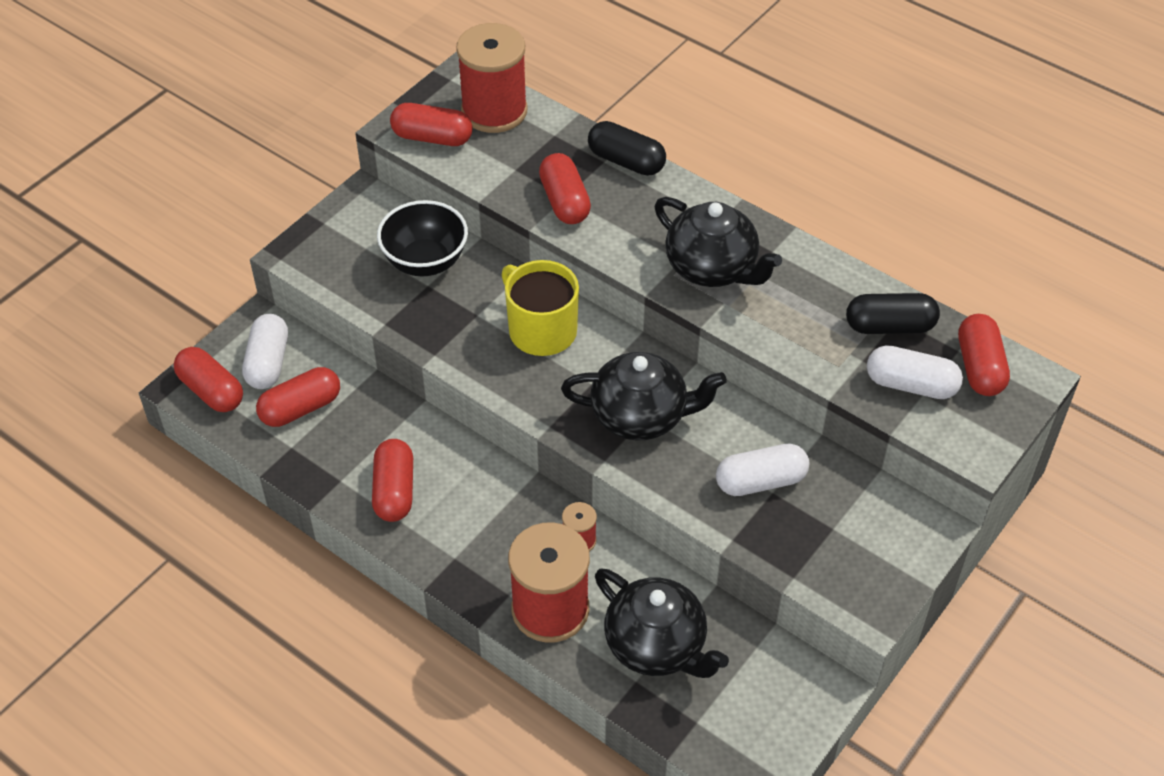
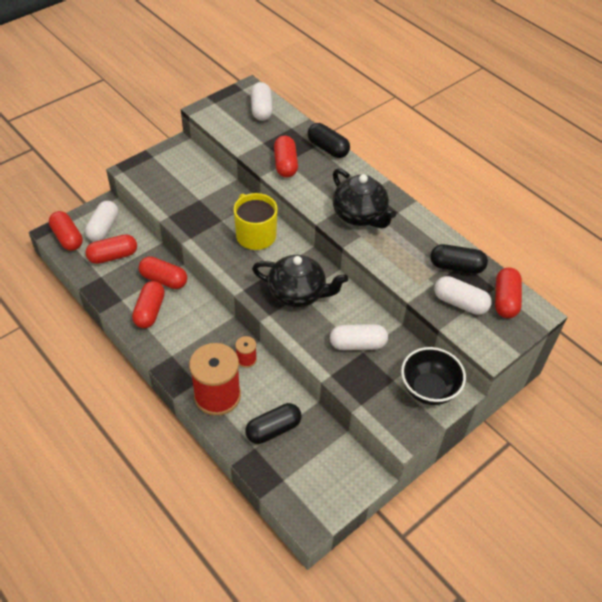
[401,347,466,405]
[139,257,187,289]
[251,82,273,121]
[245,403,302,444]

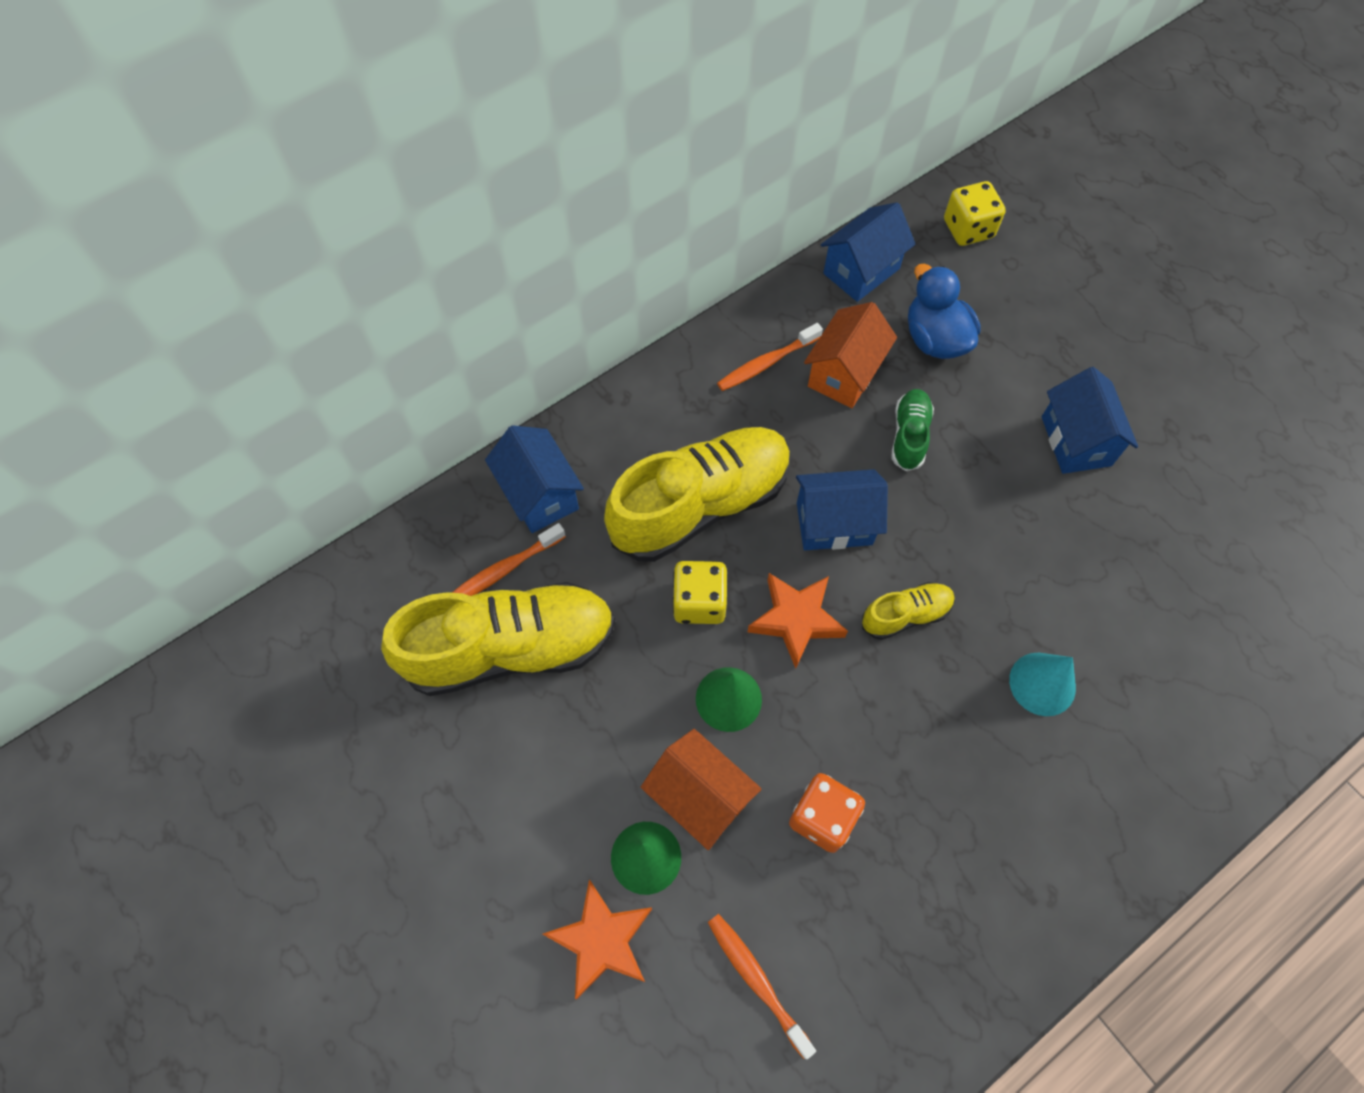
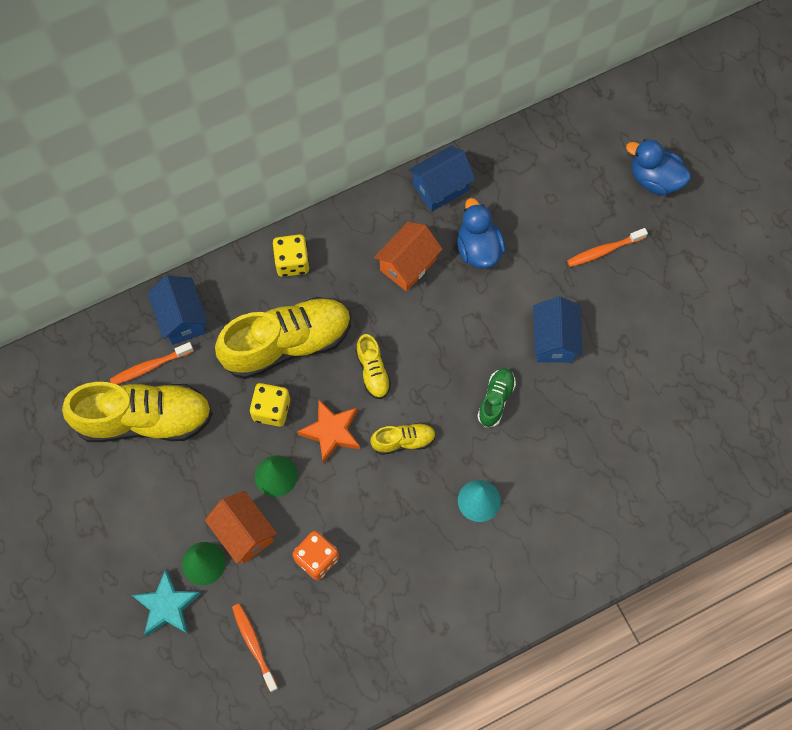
[626,139,691,196]
[567,228,648,267]
[477,368,516,428]
[273,234,310,277]
[356,334,391,399]
[132,569,201,636]

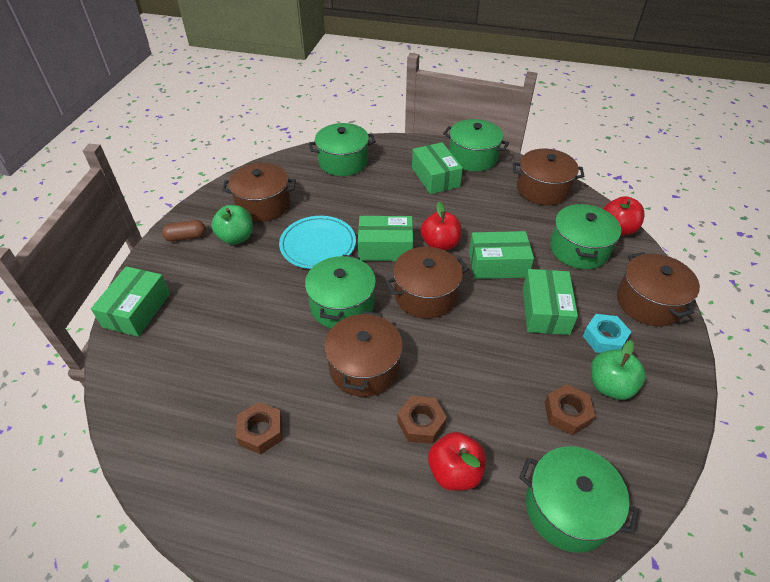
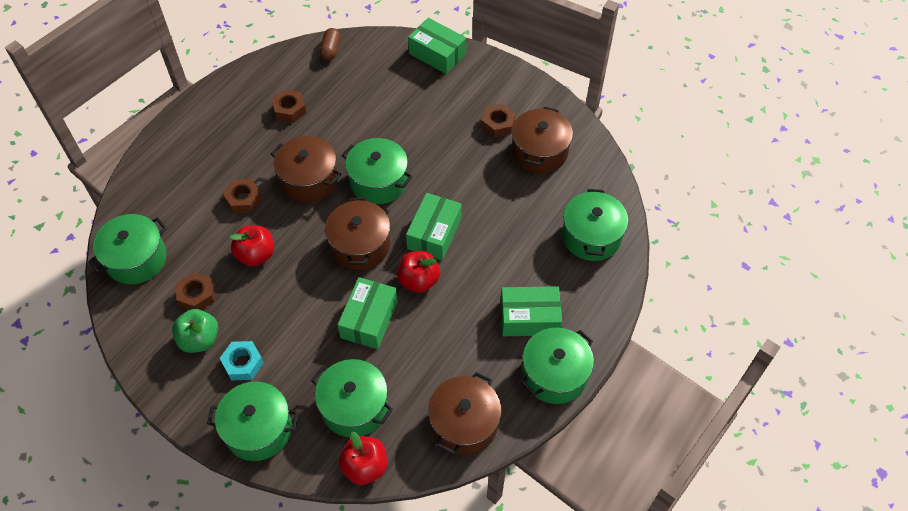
[279,216,356,269] (first image)
[523,269,578,335] (first image)
[320,28,340,60]
[229,225,274,267]
[482,104,516,138]
[207,382,299,461]

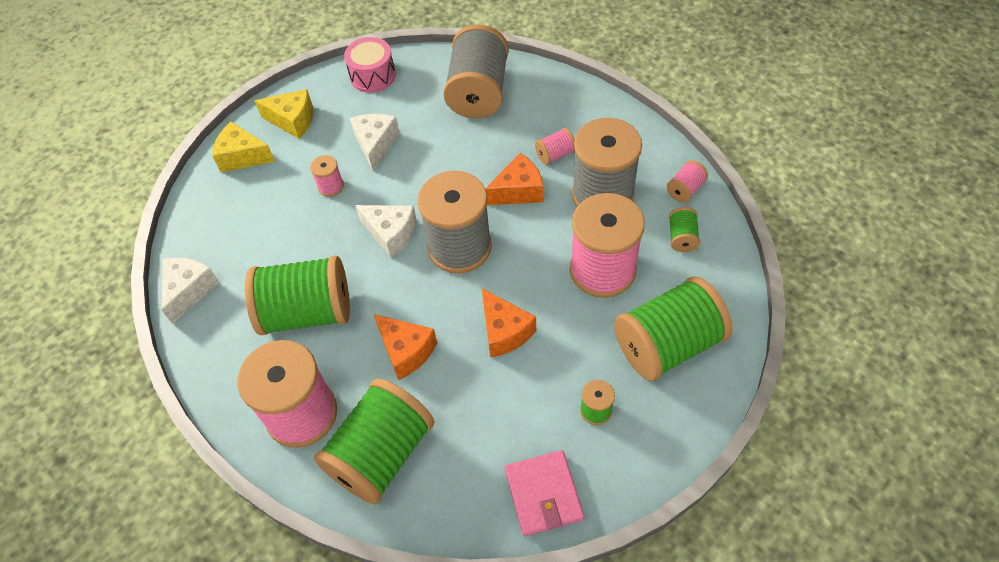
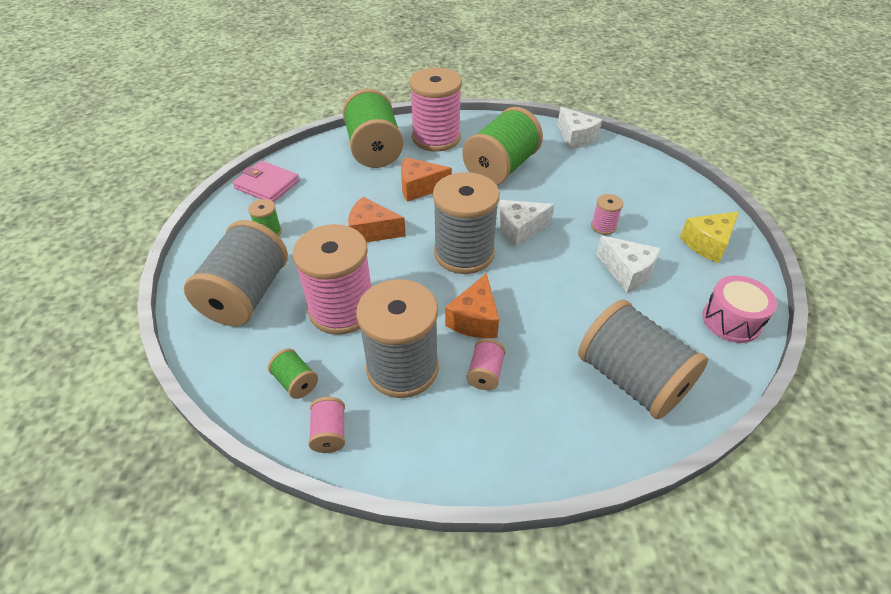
[212,122,275,172] (first image)
[184,220,288,326]

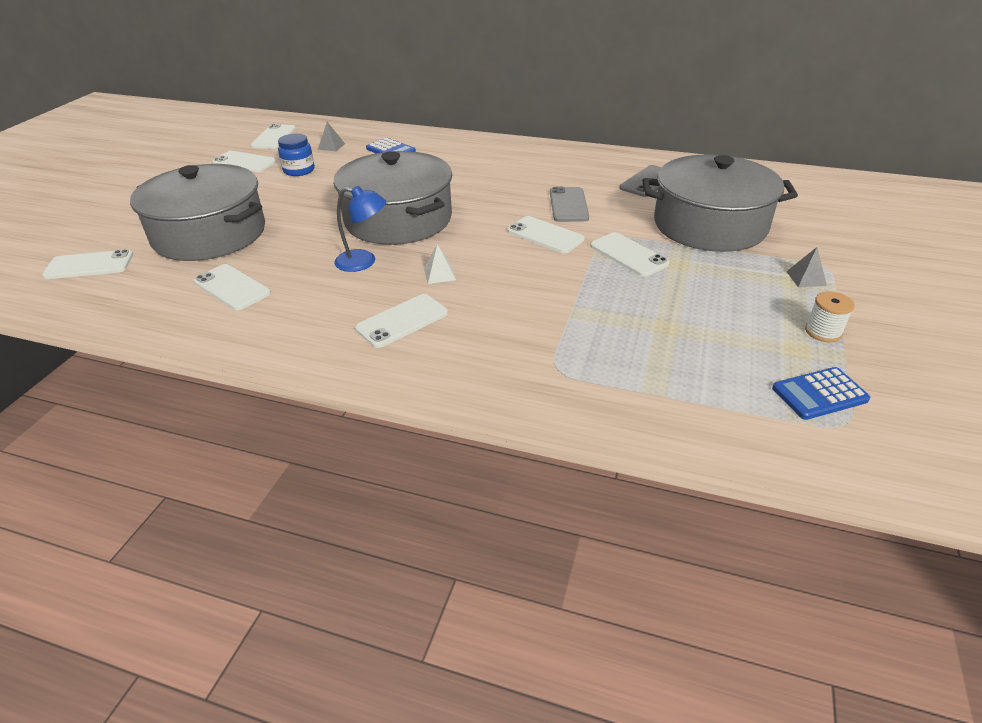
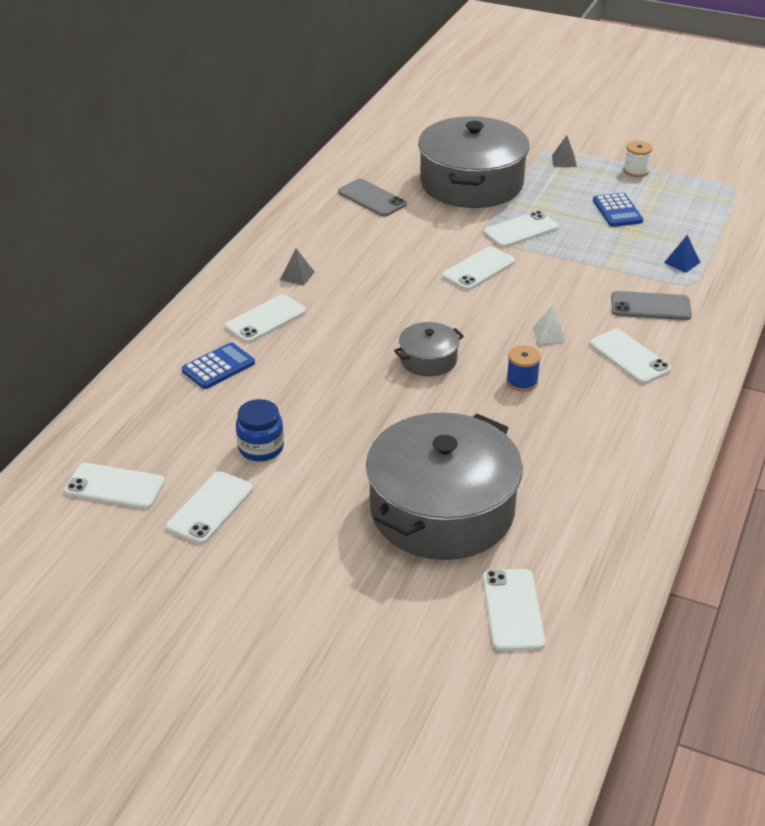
[664,235,701,273]
[225,294,306,343]
[280,249,315,286]
[611,291,692,320]
[593,193,643,227]
[506,345,541,392]
[394,322,464,377]

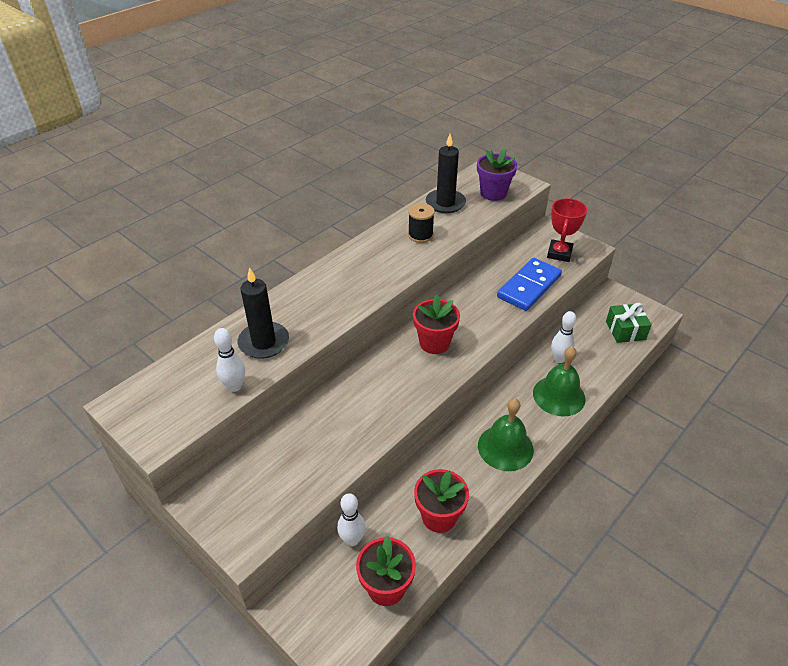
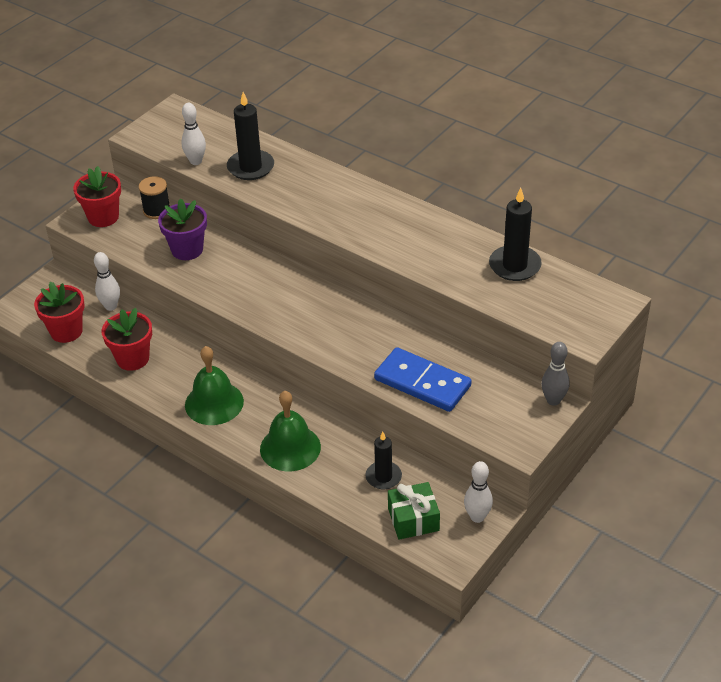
[547,198,587,262] (first image)
[366,432,402,489]
[541,342,570,406]
[139,176,170,219]
[73,166,121,227]
[158,199,207,260]
[464,461,493,523]

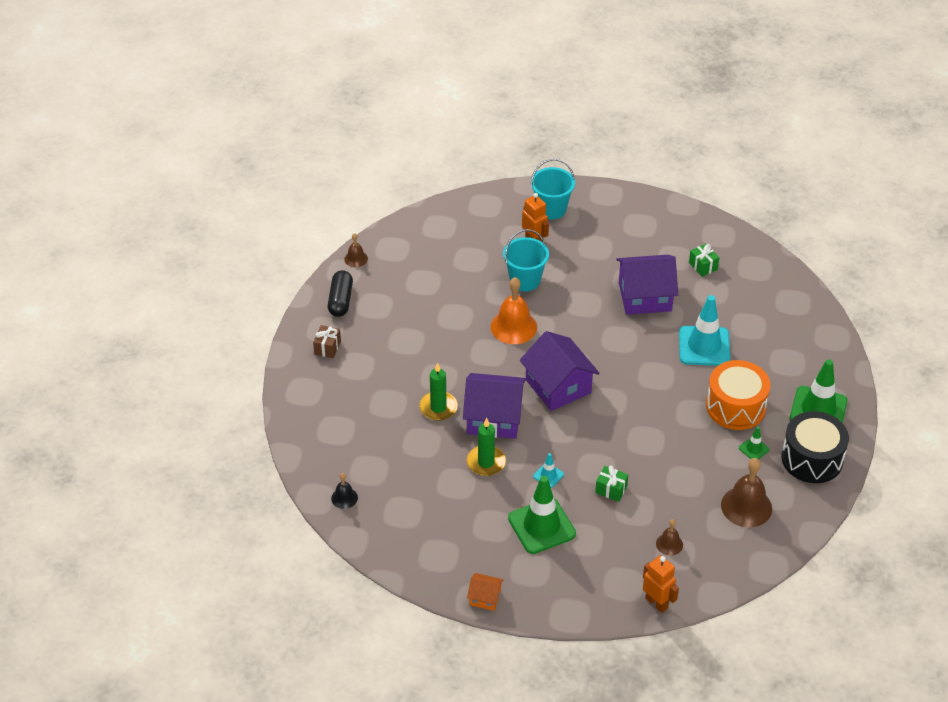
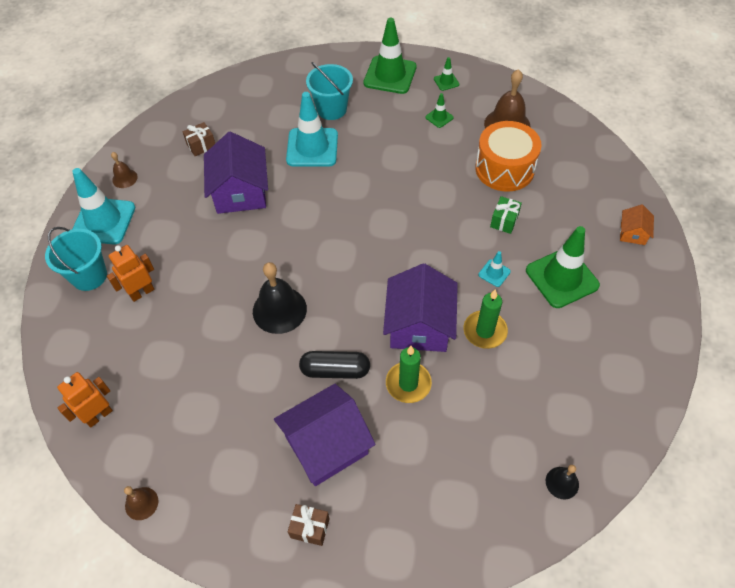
[72,168,135,245]
[299,351,370,379]
[620,204,654,245]
[306,62,353,120]
[274,384,376,486]
[57,372,113,428]
[111,152,138,188]
[475,121,541,192]
[434,57,459,91]
[253,262,307,334]
[183,122,215,156]

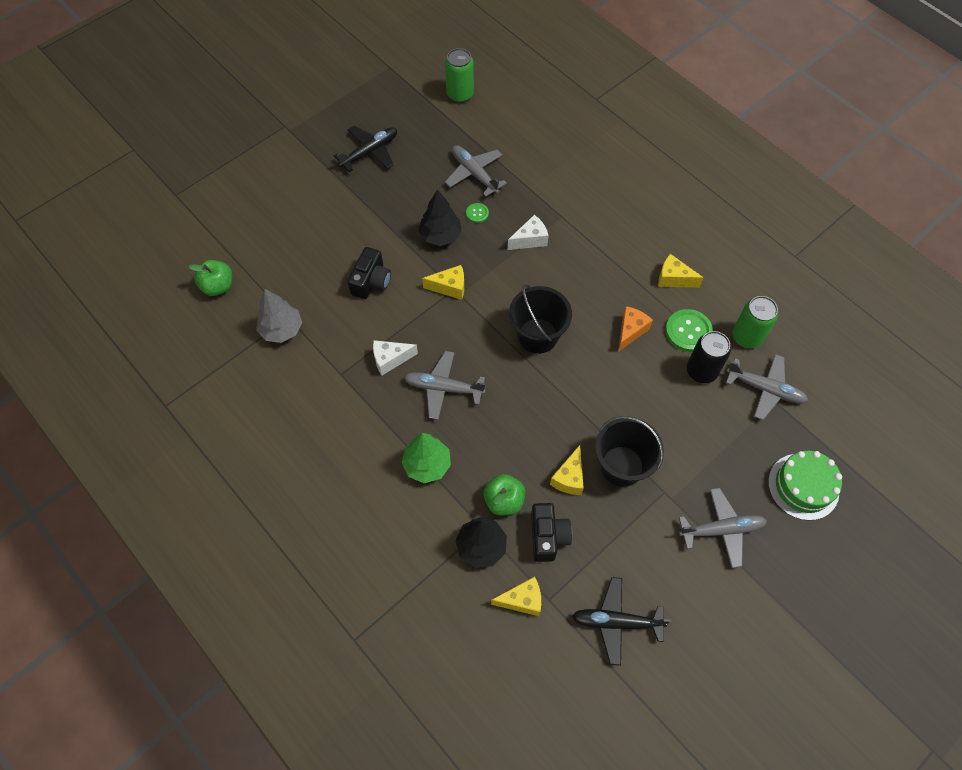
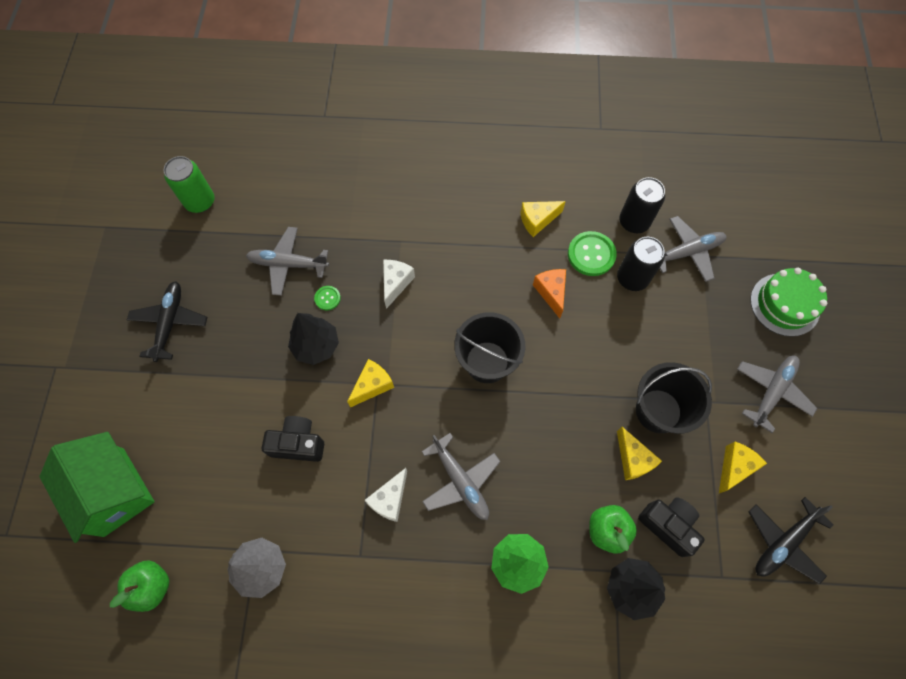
[40,432,155,543]
[719,442,767,493]
[619,177,665,233]
[262,416,324,462]
[421,433,500,520]

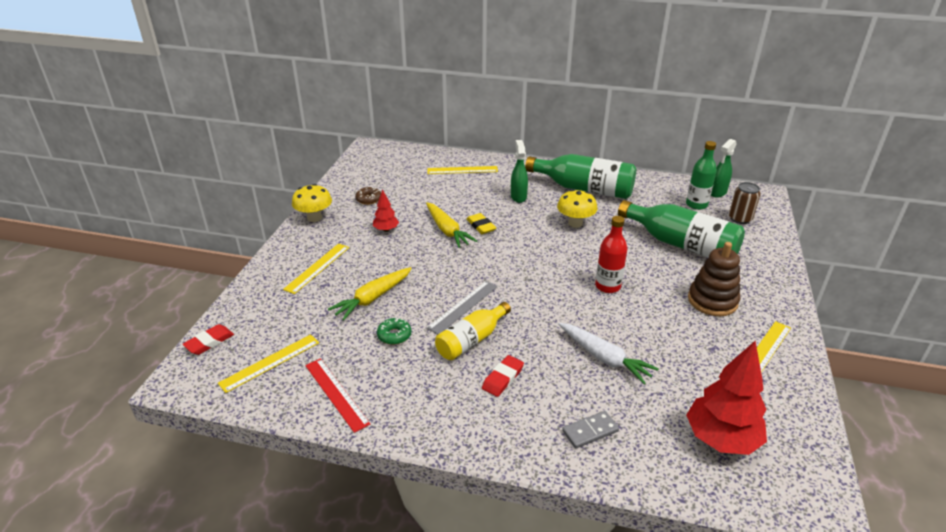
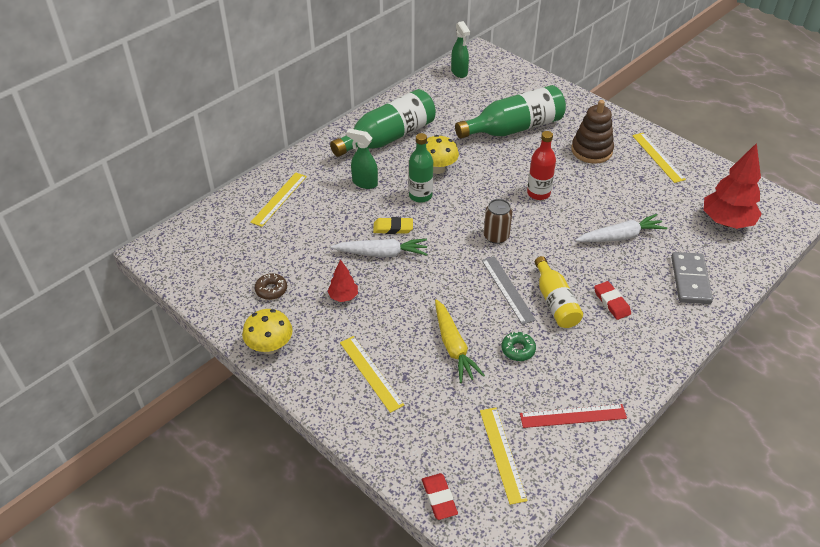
[409,133,433,203]
[484,199,512,244]
[331,239,427,257]
[671,252,713,304]

